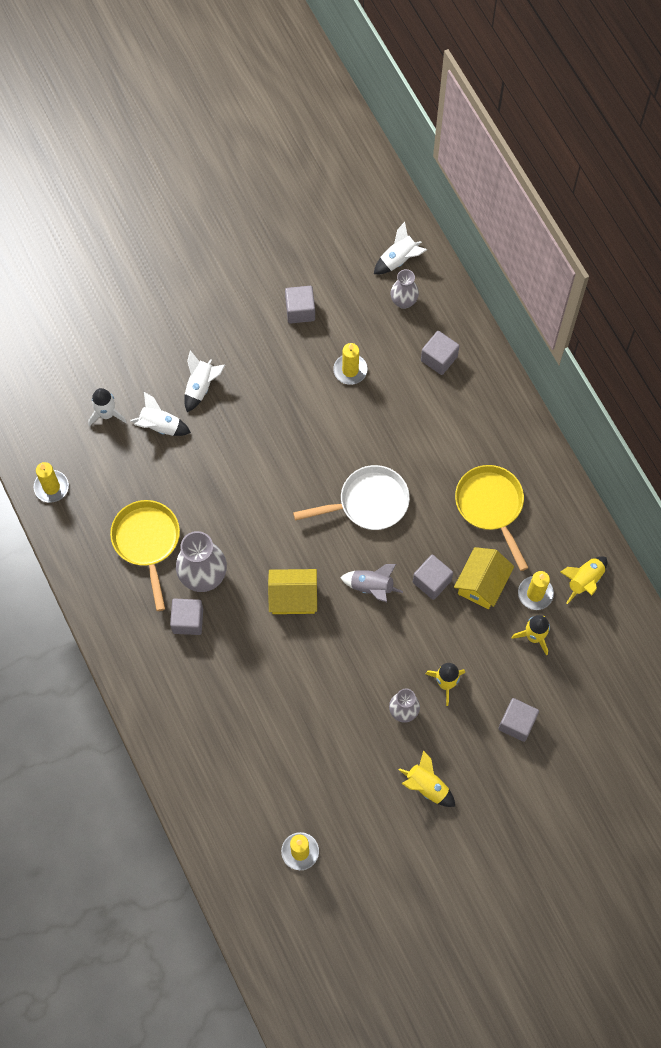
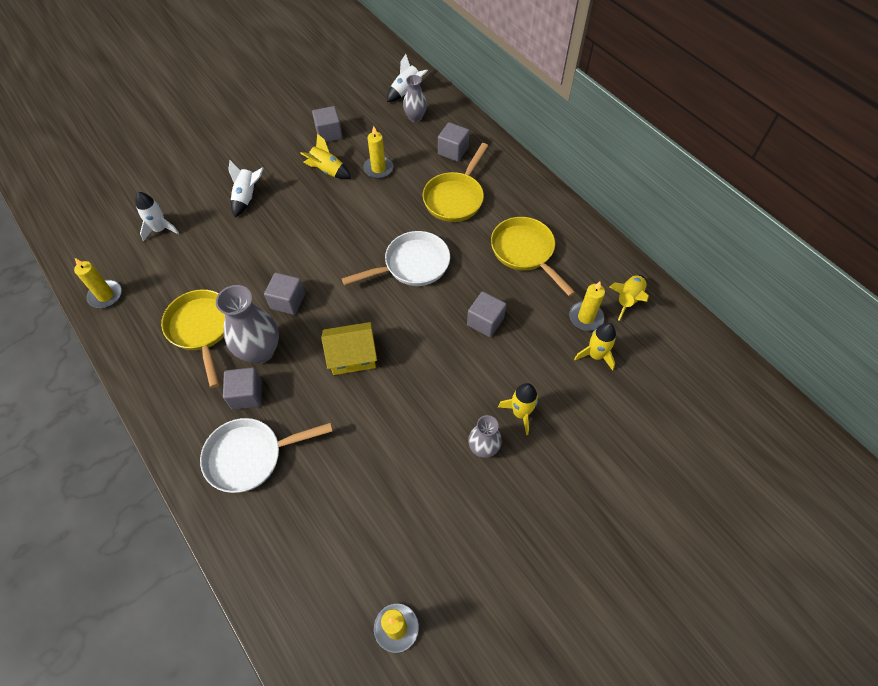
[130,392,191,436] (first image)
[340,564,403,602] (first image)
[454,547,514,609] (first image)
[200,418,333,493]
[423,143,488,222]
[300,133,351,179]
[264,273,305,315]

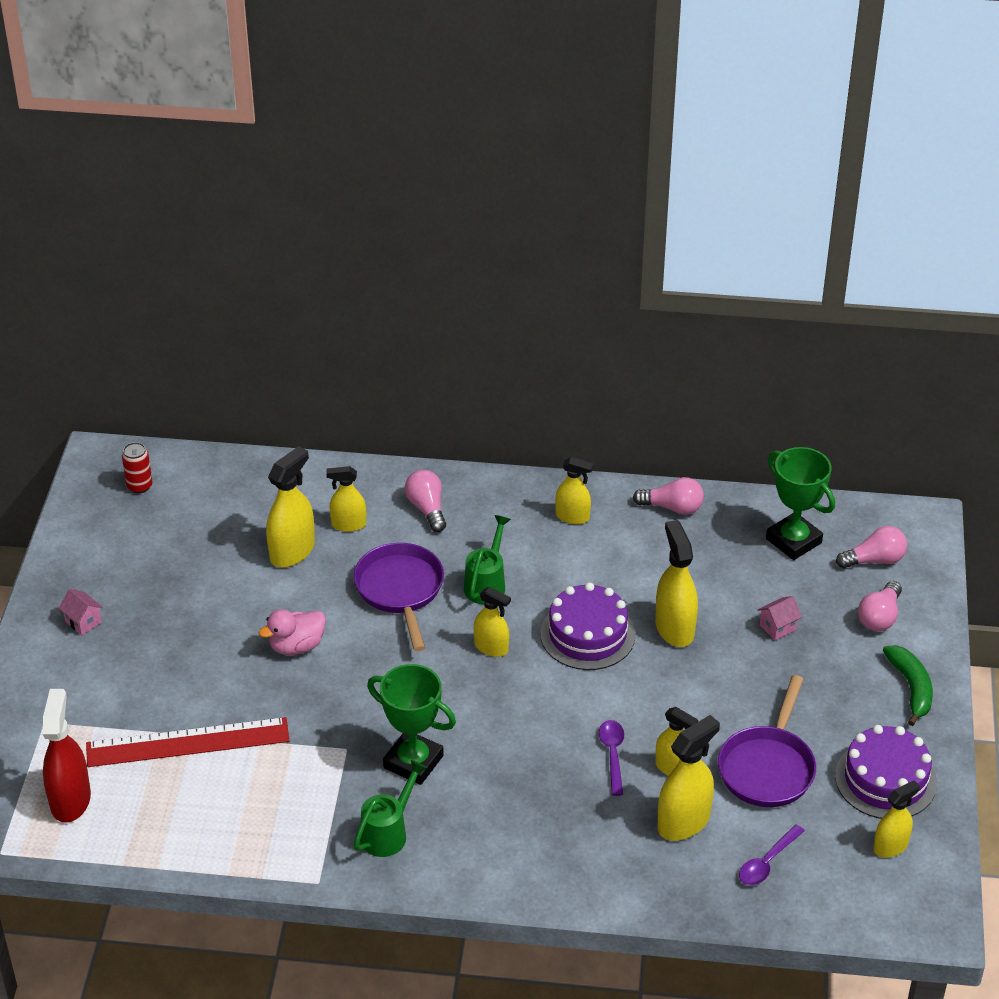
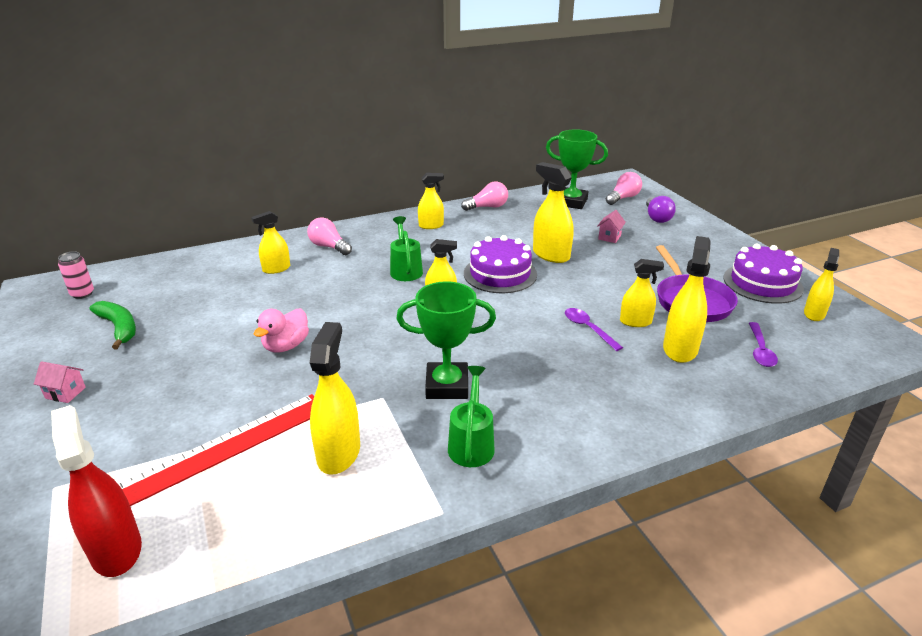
[353,543,444,651] (first image)
[310,322,360,475]
[89,301,136,349]
[58,251,94,299]
[646,196,676,223]

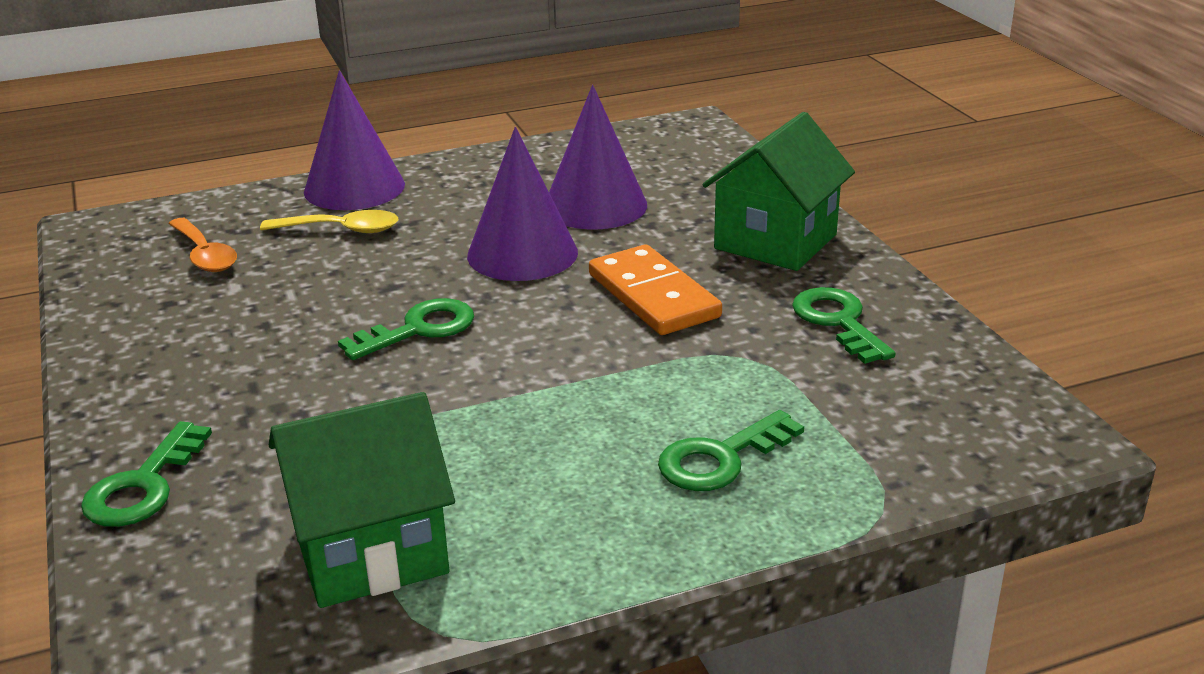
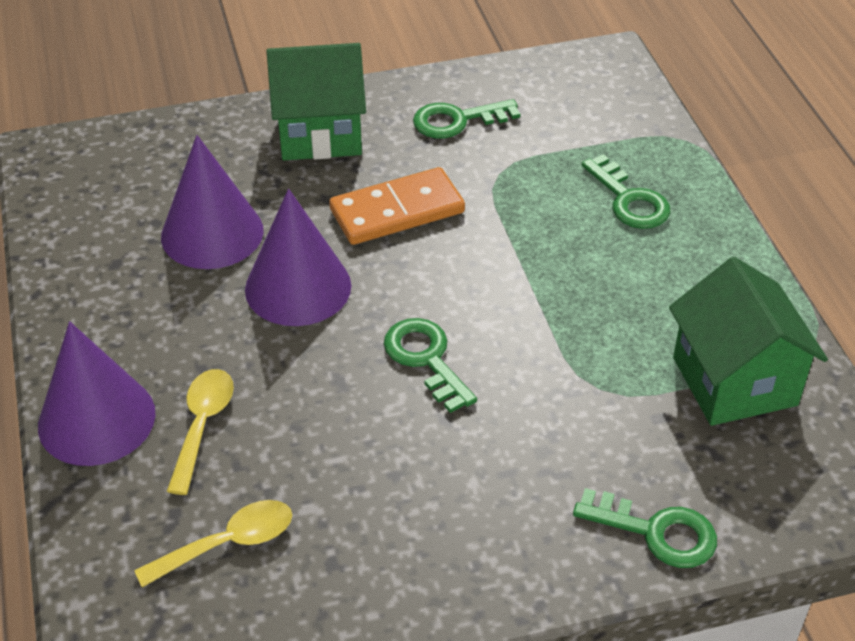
[134,500,292,587]
[266,43,366,160]

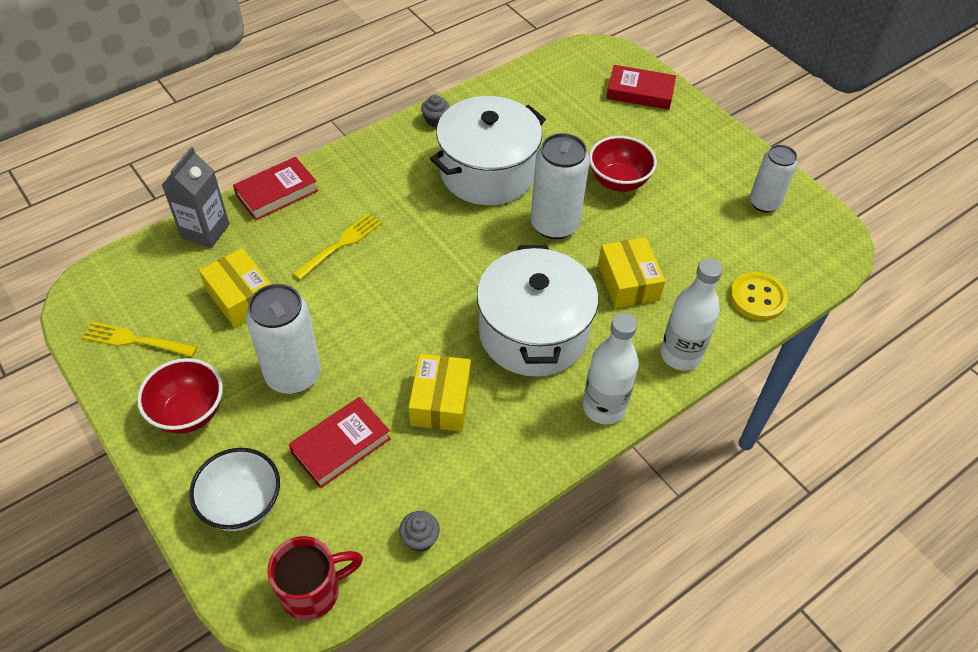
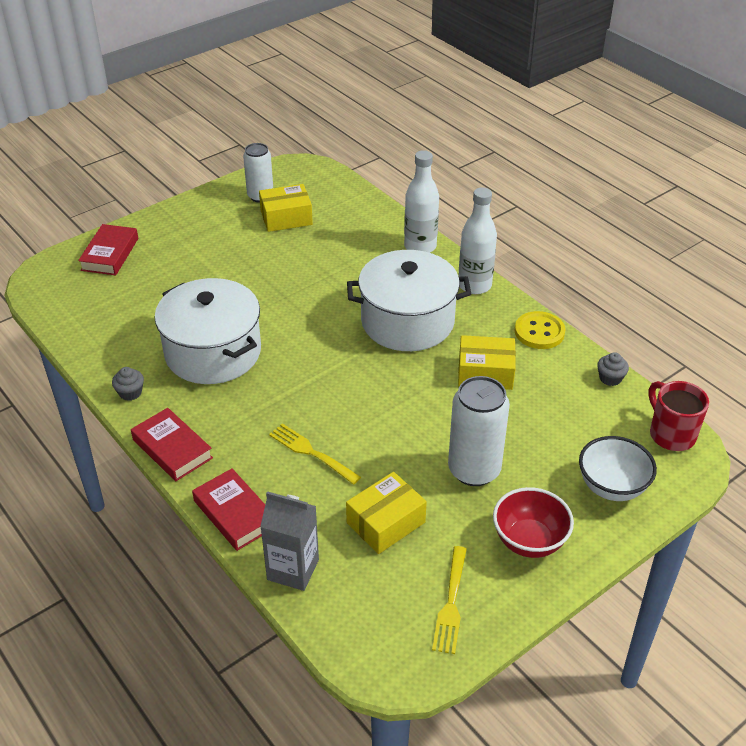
[531,133,590,239] (first image)
[589,136,657,192] (first image)
[131,408,213,481]
[259,184,313,232]
[515,311,565,349]

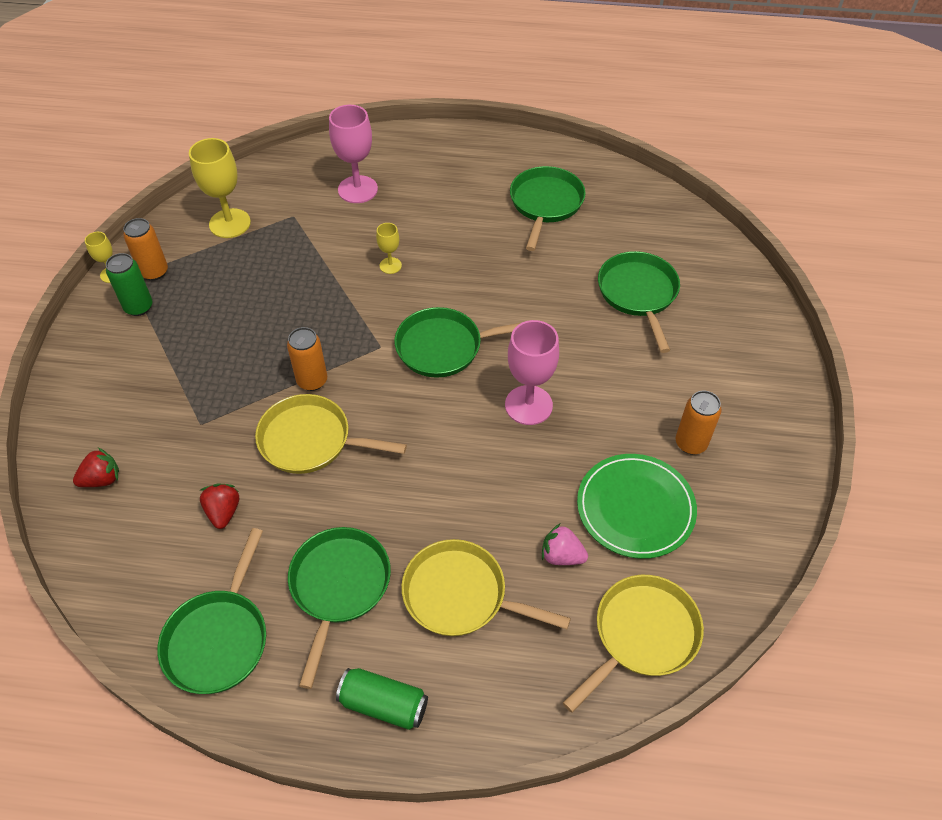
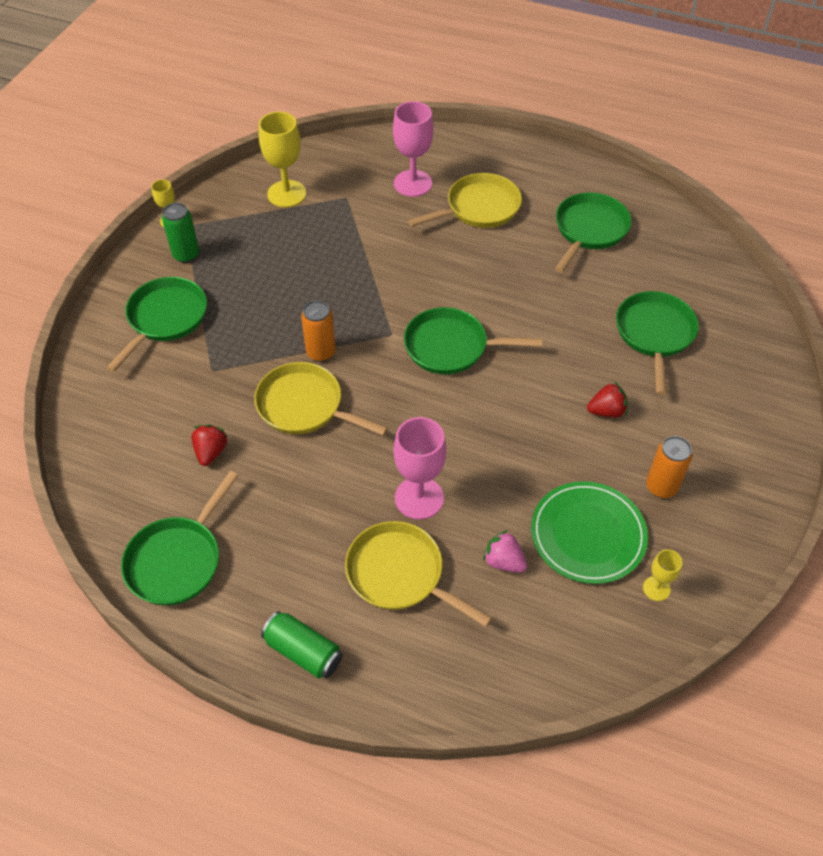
[123,218,168,281] (first image)
[587,382,628,417]
[106,277,207,372]
[643,549,682,601]
[394,417,446,520]
[408,173,522,228]

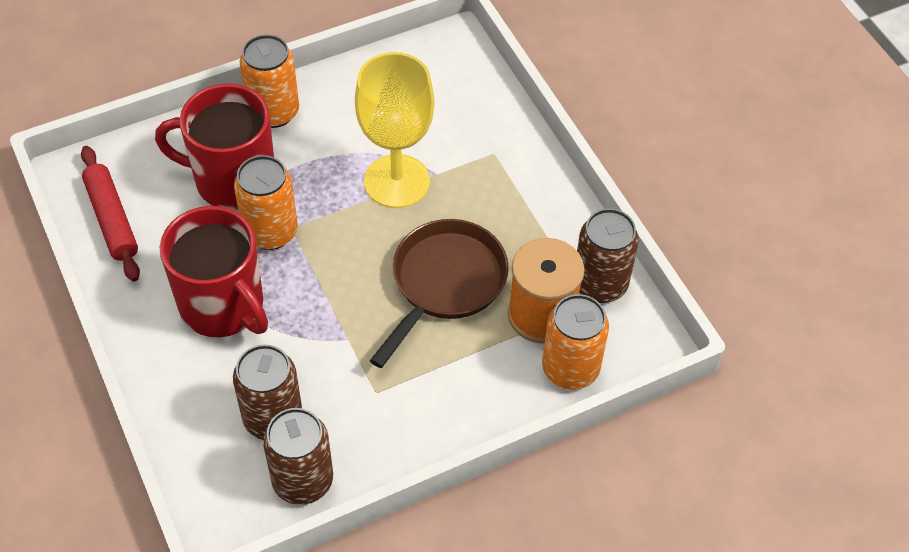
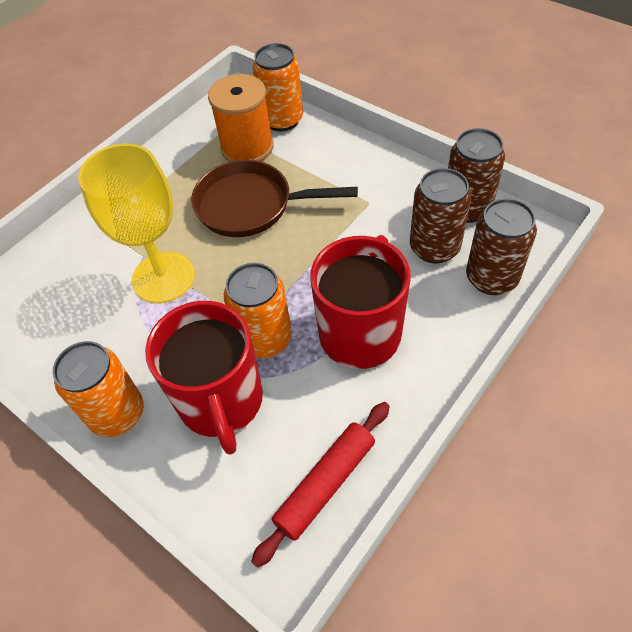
[466,198,537,295]

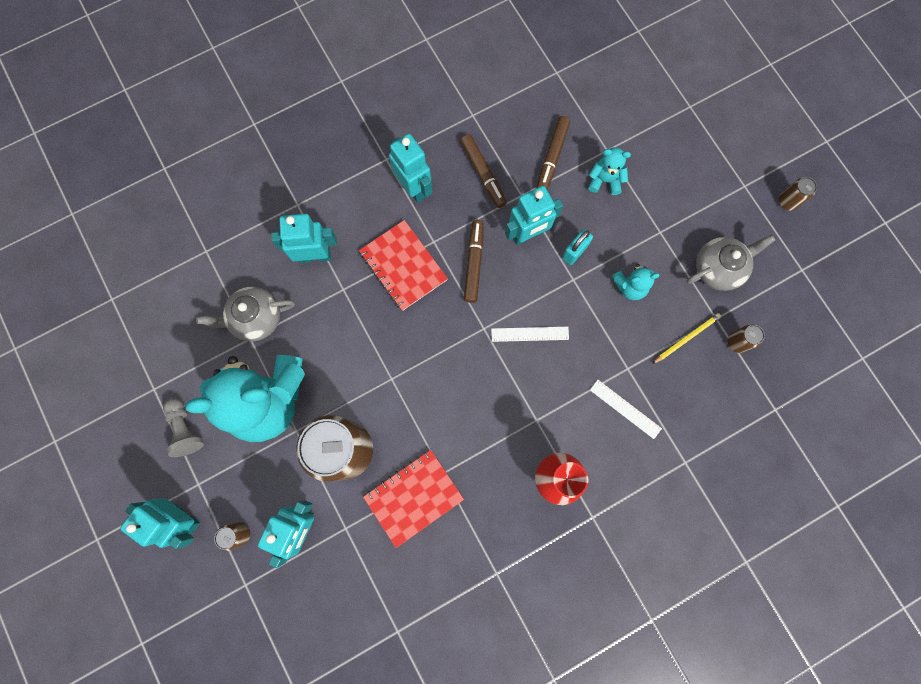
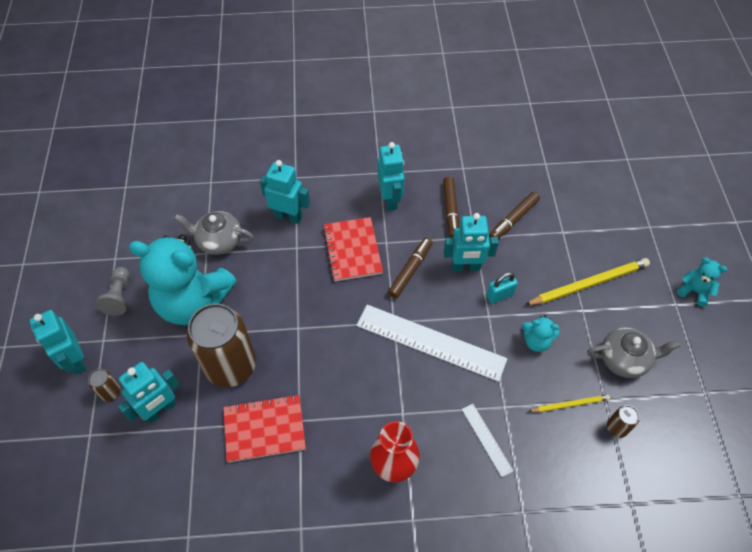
[779,177,817,211] (first image)
[525,258,650,305]
[677,258,727,307]
[356,305,507,382]

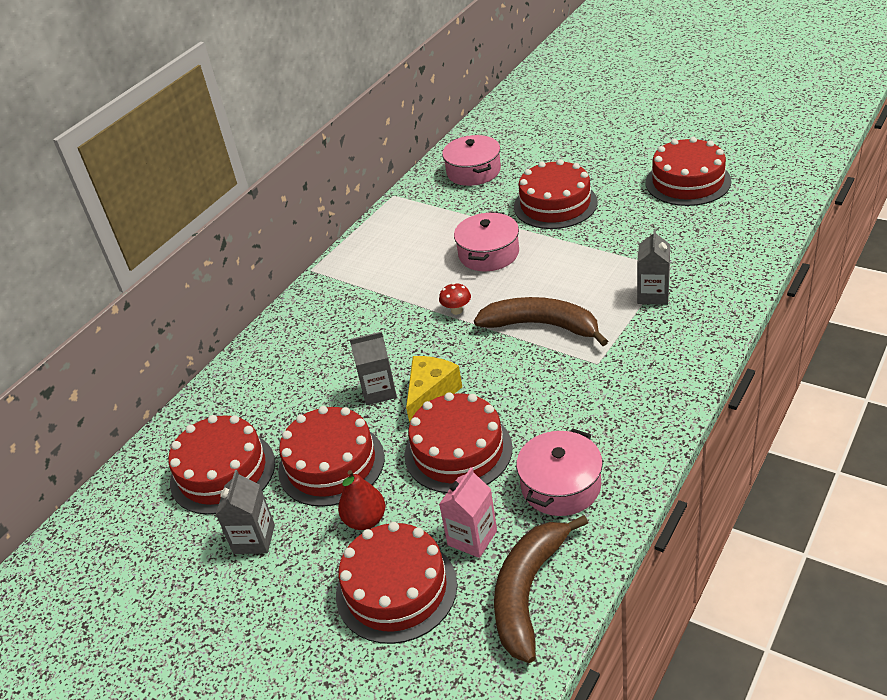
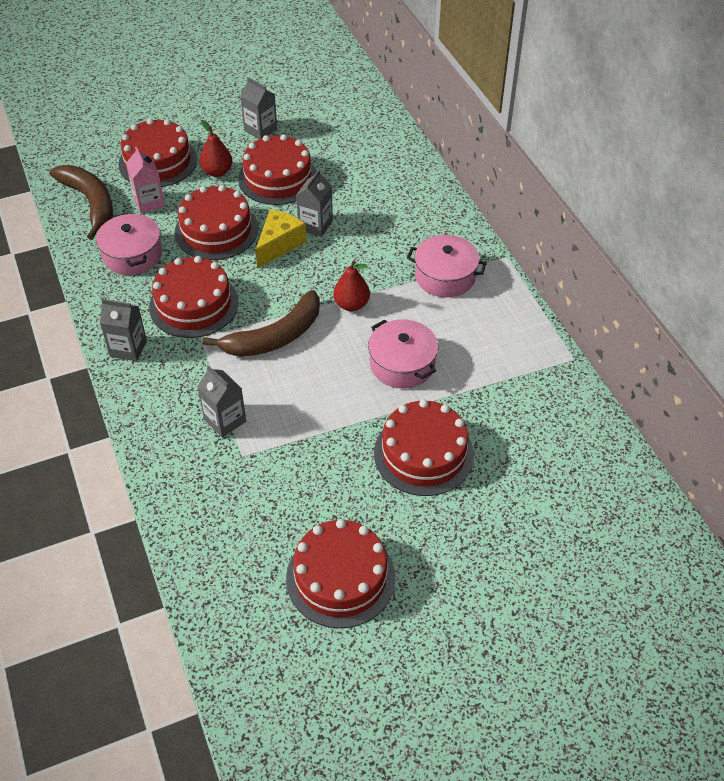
[100,299,147,361]
[149,256,239,338]
[407,235,487,297]
[333,261,370,311]
[255,209,306,269]

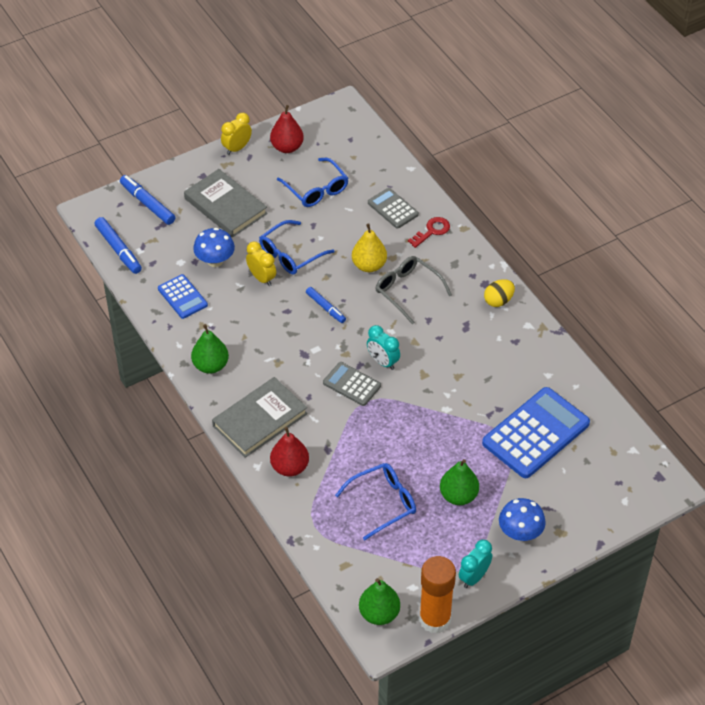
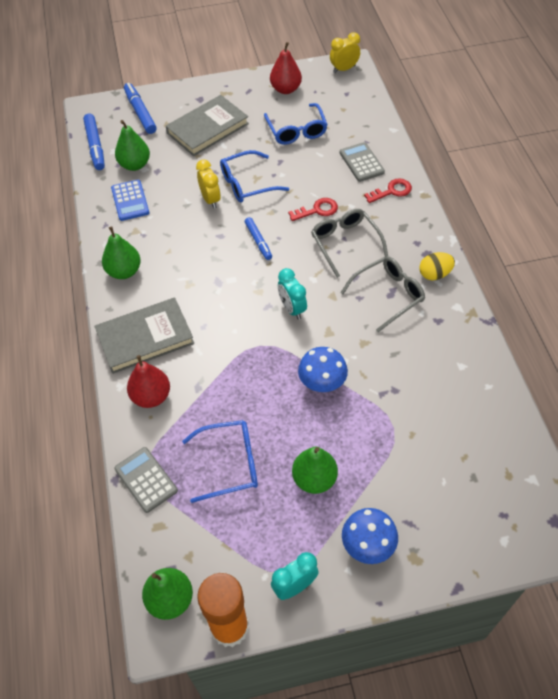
[482,387,590,478] (first image)
[115,120,150,171]
[340,256,425,332]
[298,347,348,392]
[330,32,360,73]
[114,447,178,513]
[288,198,338,221]
[166,95,249,156]

